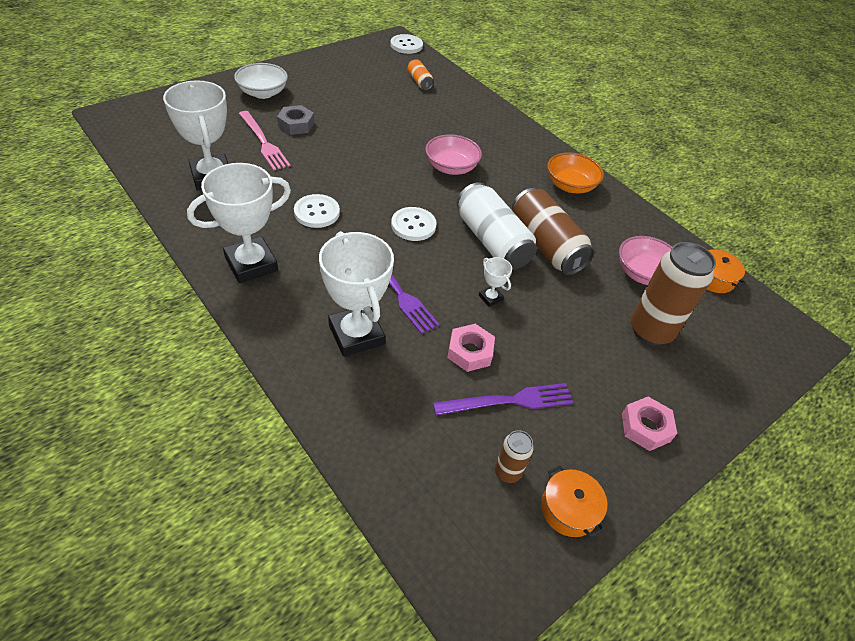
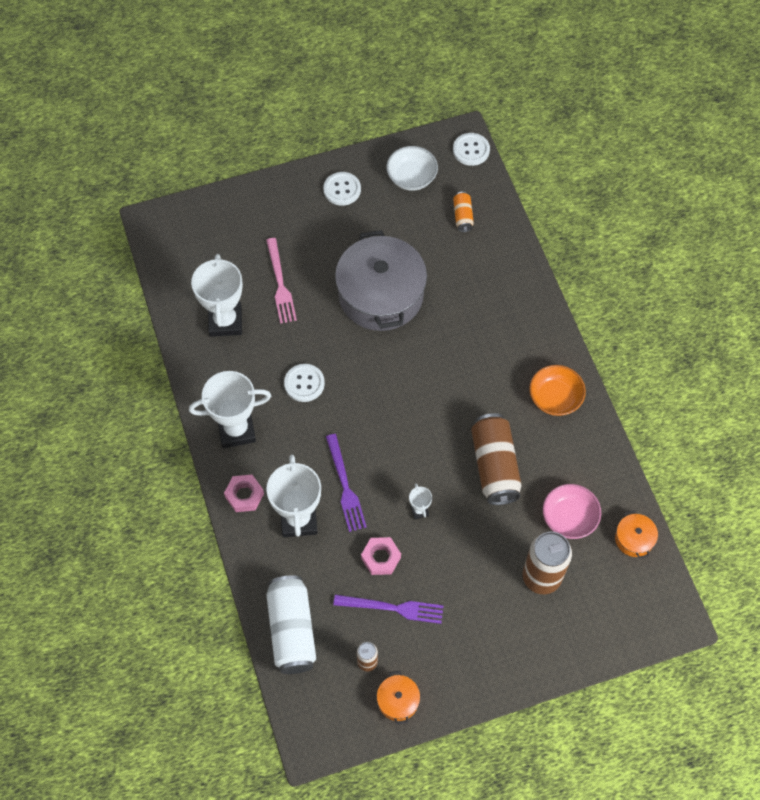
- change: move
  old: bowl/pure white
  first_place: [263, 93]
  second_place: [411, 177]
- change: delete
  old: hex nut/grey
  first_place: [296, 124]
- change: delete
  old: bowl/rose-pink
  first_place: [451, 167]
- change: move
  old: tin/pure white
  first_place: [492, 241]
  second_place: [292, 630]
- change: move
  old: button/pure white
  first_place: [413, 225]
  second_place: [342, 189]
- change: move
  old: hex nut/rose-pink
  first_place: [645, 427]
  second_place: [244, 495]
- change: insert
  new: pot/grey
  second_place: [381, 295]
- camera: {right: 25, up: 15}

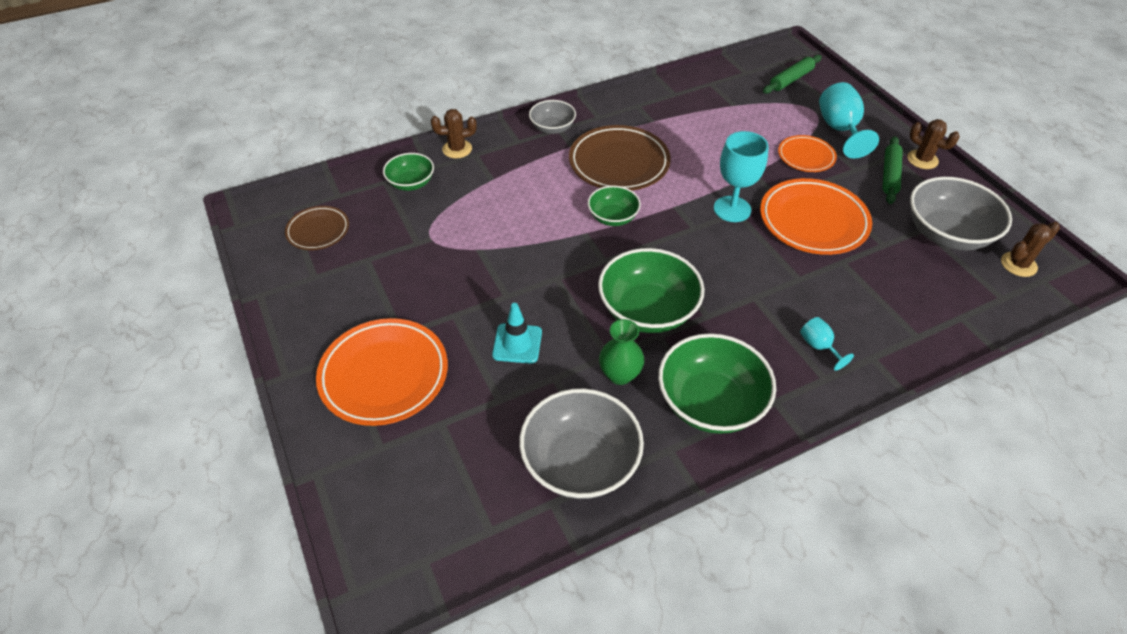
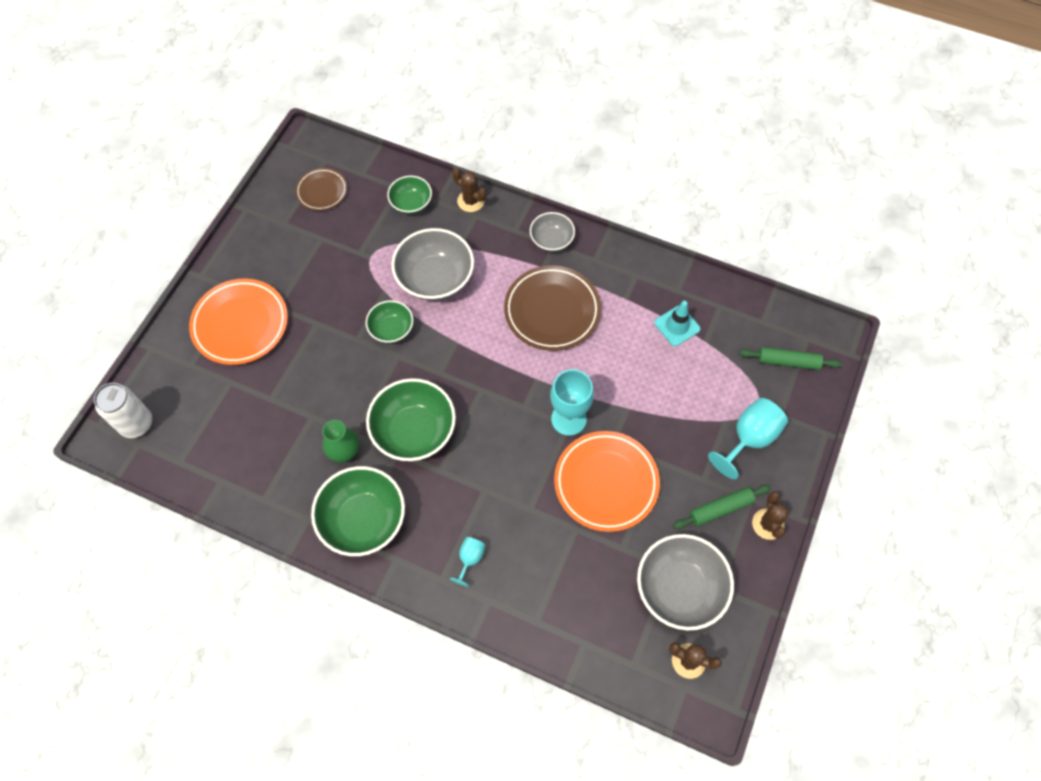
- change: delete
  old: dinner plate/orange-coloured
  first_place: [806, 157]
- change: move
  old: bowl/emerald
  first_place: [613, 217]
  second_place: [391, 329]
- change: move
  old: road cone/turquoise
  first_place: [517, 343]
  second_place: [677, 326]
- change: move
  old: bowl/grey
  first_place: [580, 462]
  second_place: [435, 278]
- change: insert
  new: tin/pure white
  second_place: [136, 424]
- camera: {right: 50, up: 15}

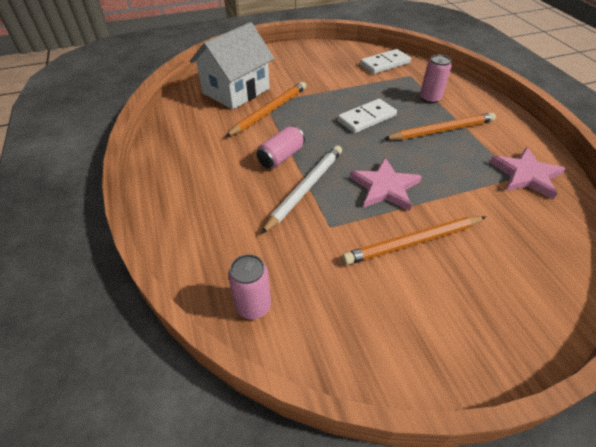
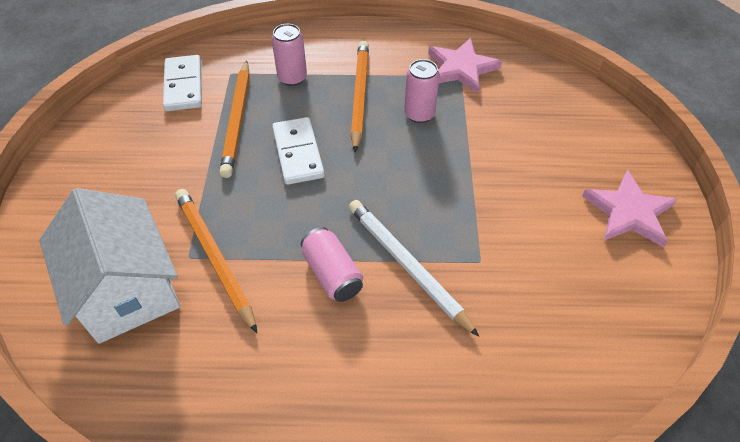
- change: move
  old: five-pointed star/rose-pink
  first_place: [385, 187]
  second_place: [629, 212]
- change: move
  old: wooden pencil/orange-coloured
  first_place: [413, 242]
  second_place: [237, 120]
- change: move
  old: tin/rose-pink
  first_place: [253, 306]
  second_place: [419, 114]
- camera: {right: -70, up: 5}

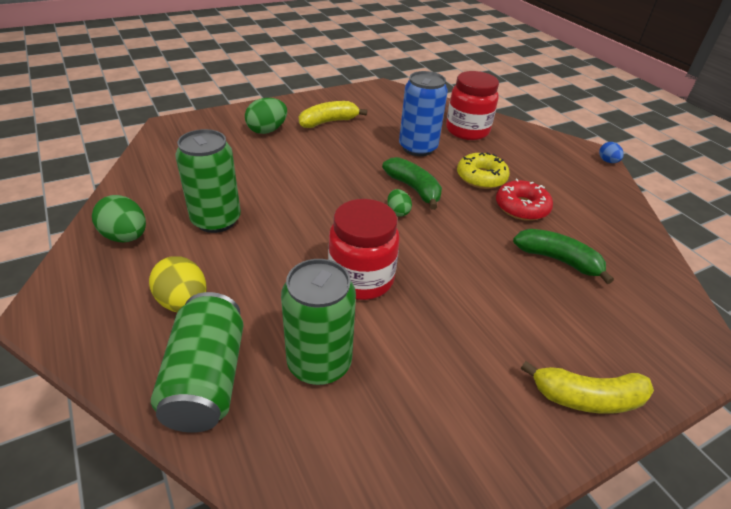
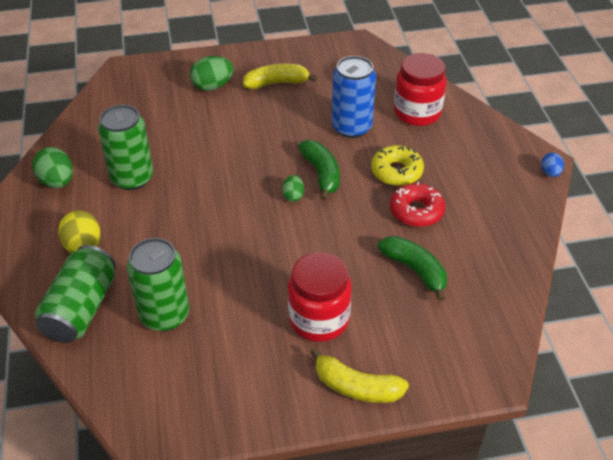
- change: move
  old: jar/crimson
  first_place: [361, 279]
  second_place: [319, 319]
- camera: {right: 20, up: 5}

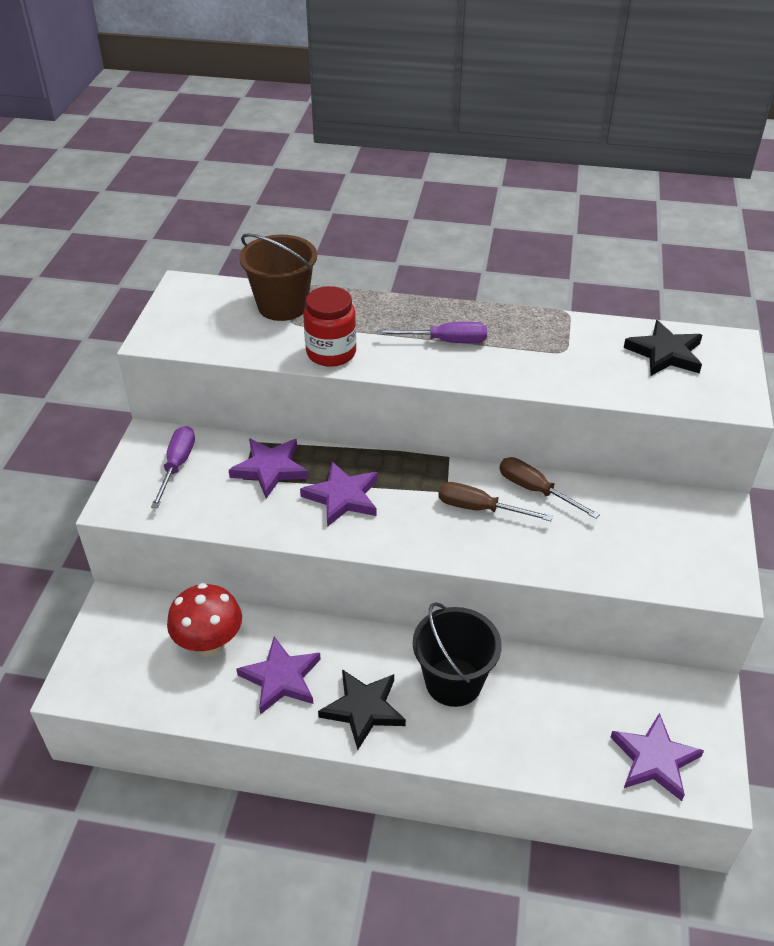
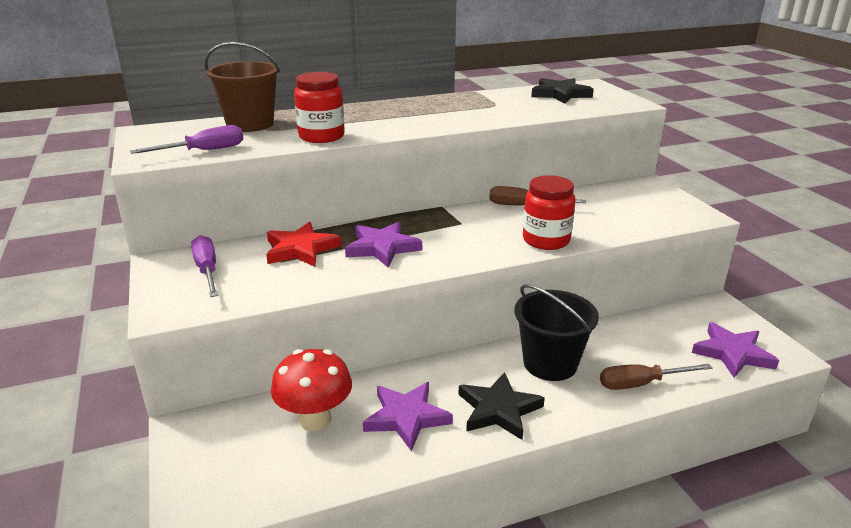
- change: move
  old: flat screwdriver/violet
  first_place: [445, 341]
  second_place: [204, 151]
- change: recolor
  old: five-pointed star/violet
  new: five-pointed star/crimson
  first_place: [270, 469]
  second_place: [300, 249]
- change: move
  old: flat screwdriver/russet
  first_place: [479, 509]
  second_place: [641, 384]
- change: insert
  new: jar/crimson
  second_place: [546, 240]
- camera: {right: -30, up: -15}

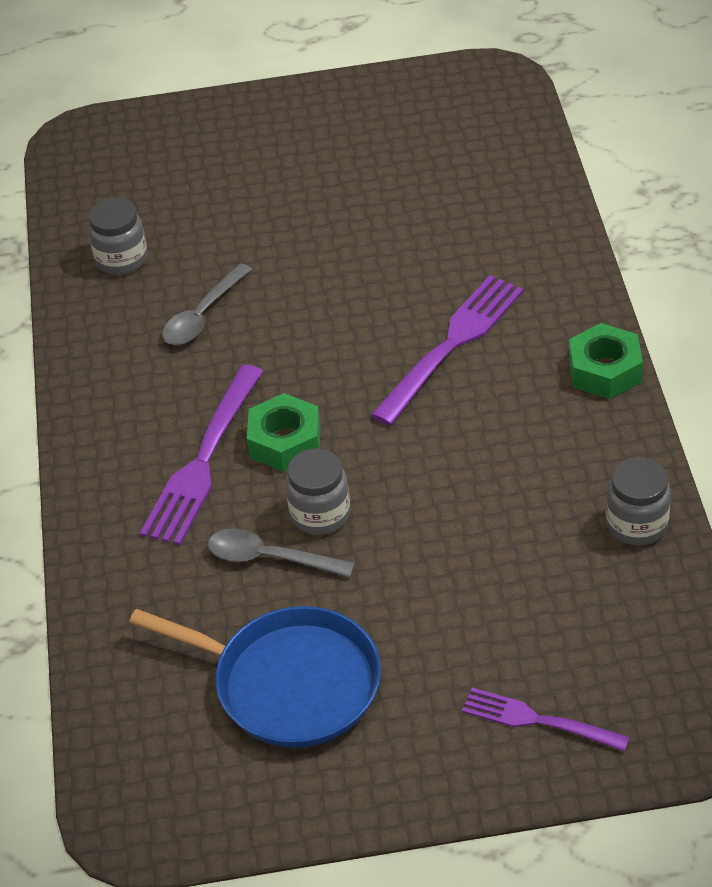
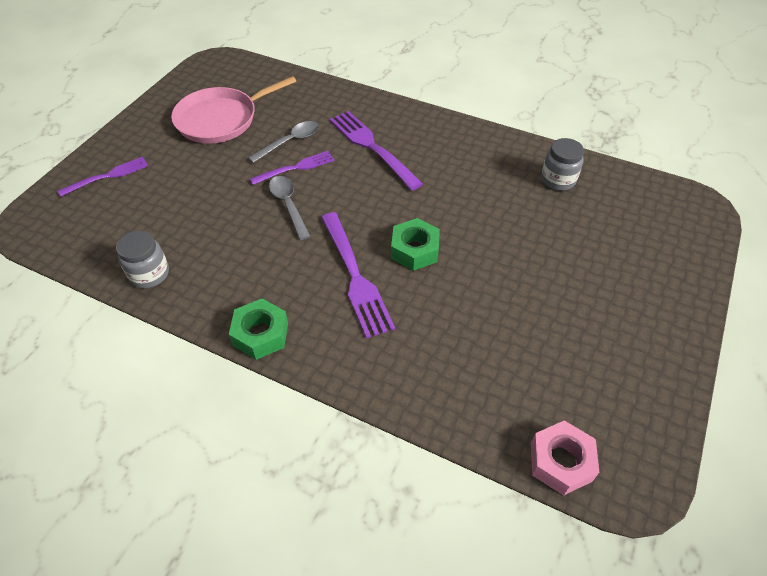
- change: move
  old: teaspoon/grey
  first_place: [203, 315]
  second_place: [288, 205]
- change: move
  old: hex nut/emerald
  first_place: [285, 441]
  second_place: [414, 250]
- change: replace
  old: jar/grey
  new: dinner fork/violet
  first_place: [320, 514]
  second_place: [295, 168]
- change: recolor
  old: skillet/royal blue
  new: skillet/rose-pink
  first_place: [289, 683]
  second_place: [221, 119]
- change: insert
  new: hex nut/rose-pink
  second_place: [561, 461]
- camera: {right: 120, up: 5}

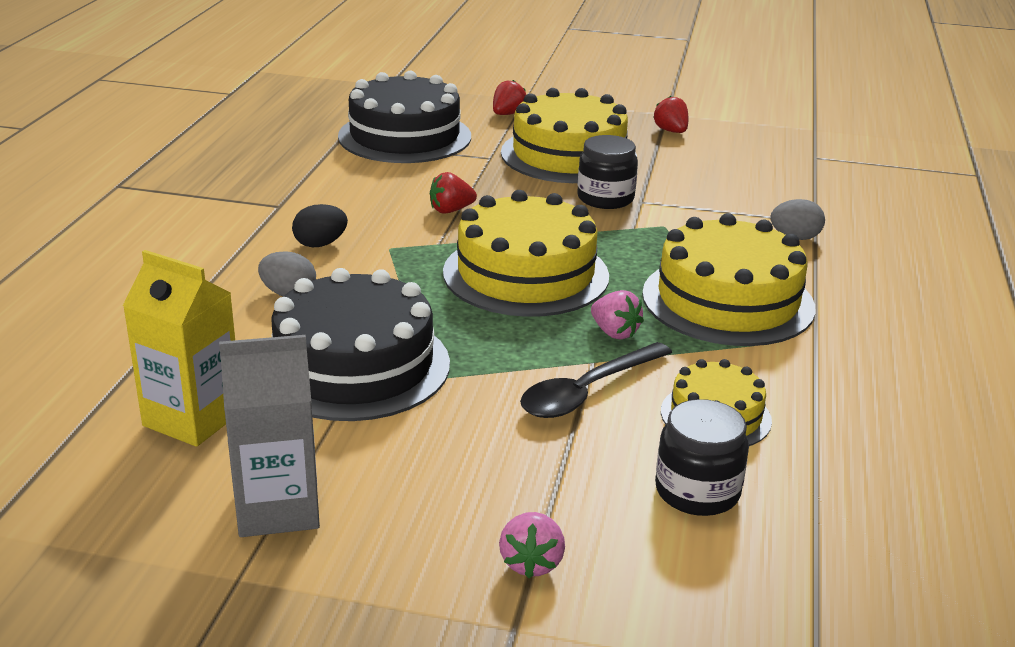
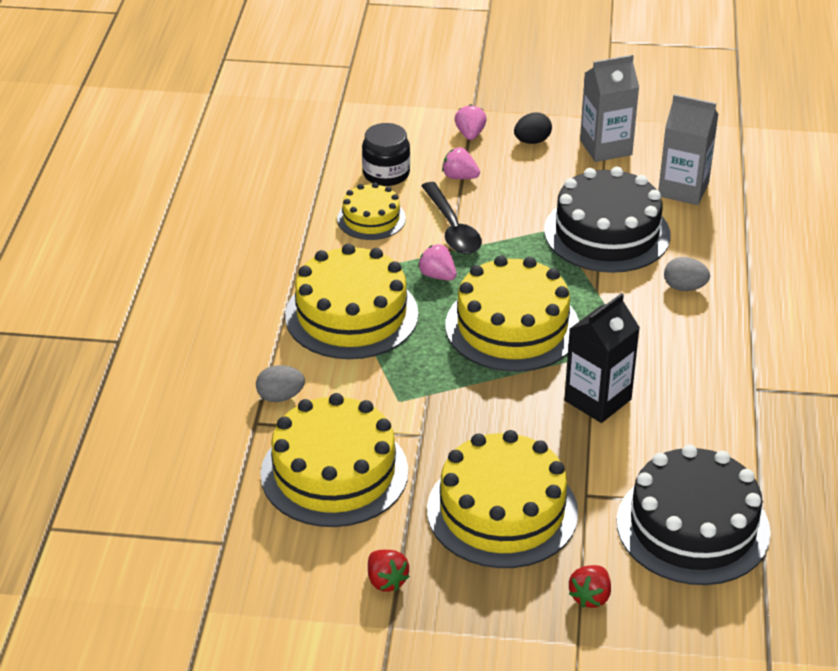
- change: delete
  old: jar/black
  first_place: [605, 198]
- change: replace
  old: berry/crimson
  new: milk carton/black
  first_place: [451, 210]
  second_place: [597, 400]
- change: move
  old: toy egg/black
  first_place: [320, 244]
  second_place: [532, 141]
- change: recolor
  old: milk carton/golden
  new: milk carton/grey
  first_place: [193, 418]
  second_place: [683, 189]
- change: rotate
  old: teaspoon/black
  first_place: [587, 391]
  second_place: [452, 228]
  degrees: 120
- change: insert
  new: berry/rose-pink
  second_place: [459, 177]
- change: insert
  new: layer cake/golden
  second_place: [334, 472]
- camera: {right: 175, up: 10}

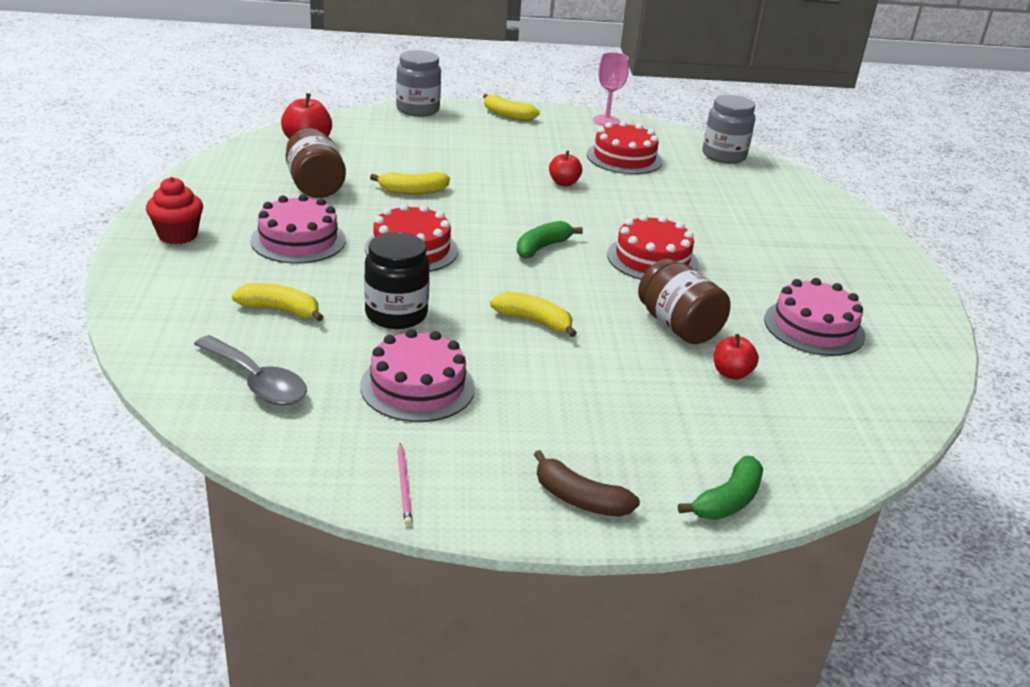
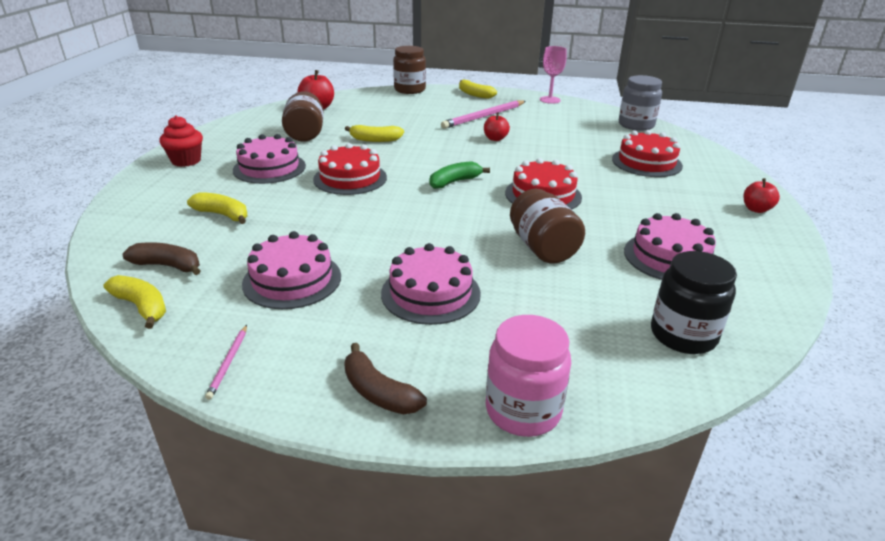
- change: recolor
  old: jar/grey
  new: jar/russet
  first_place: [418, 110]
  second_place: [409, 90]
- change: move
  old: layer cake/crimson
  first_place: [624, 158]
  second_place: [646, 162]
- change: move
  old: jar/black
  first_place: [396, 314]
  second_place: [683, 335]
- change: move
  old: banana/golden
  first_place: [534, 321]
  second_place: [142, 307]
- change: move
  old: apple/crimson
  first_place: [731, 373]
  second_place: [756, 209]
- change: replace
  old: teaspoon/grey
  new: banana/russet
  first_place: [257, 382]
  second_place: [168, 266]
- change: replace
  old: banana/emerald
  new: jar/rose-pink
  first_place: [727, 501]
  second_place: [523, 410]
- change: insert
  new: wooden pencil/rose-pink
  second_place: [484, 116]
- change: insert
  new: layer cake/rose-pink
  second_place: [430, 293]
- camera: {right: 15, up: 0}

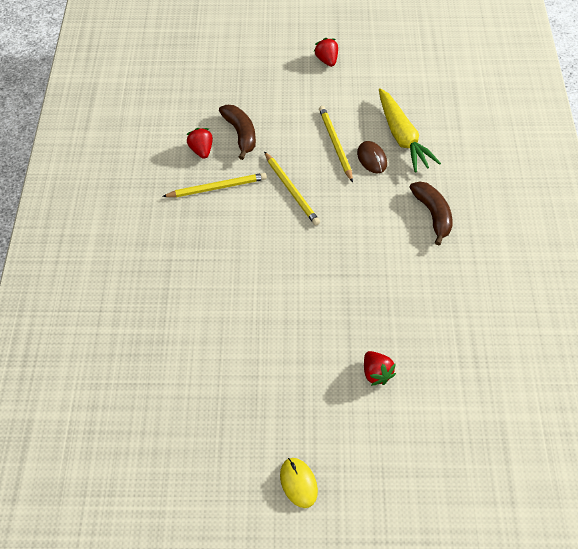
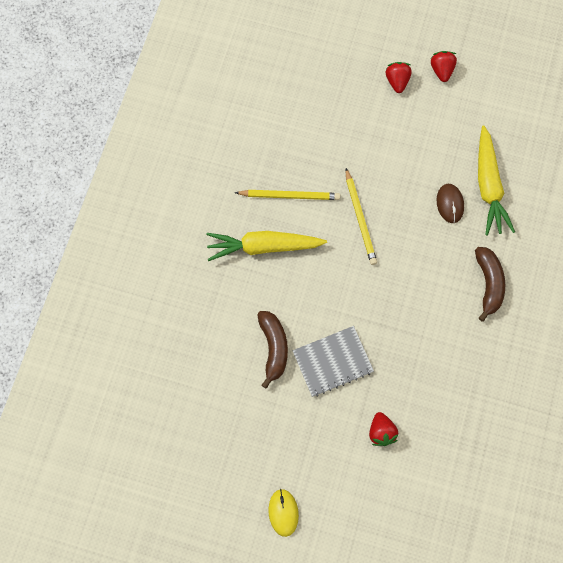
- change: move
  old: banana/russet
  first_place: [240, 134]
  second_place: [273, 348]
- change: delete
  old: wooden pencil/golden
  first_place: [335, 144]
- change: move
  old: berry/crimson
  first_place: [201, 150]
  second_place: [397, 81]
- change: insert
  new: root vegetable/golden
  second_place: [263, 247]
- change: insert
  new: exercise book/grey
  second_place: [332, 362]
- camera: {right: 15, up: 15}

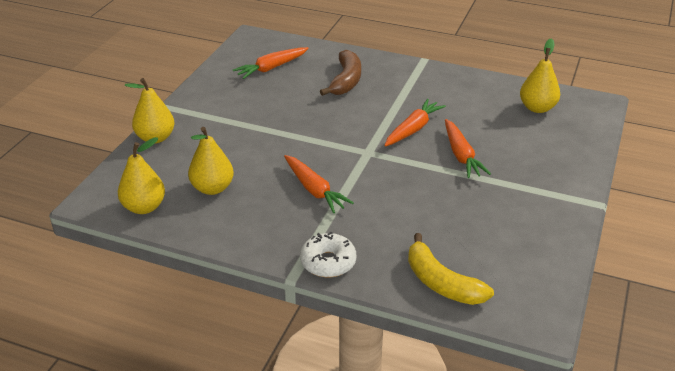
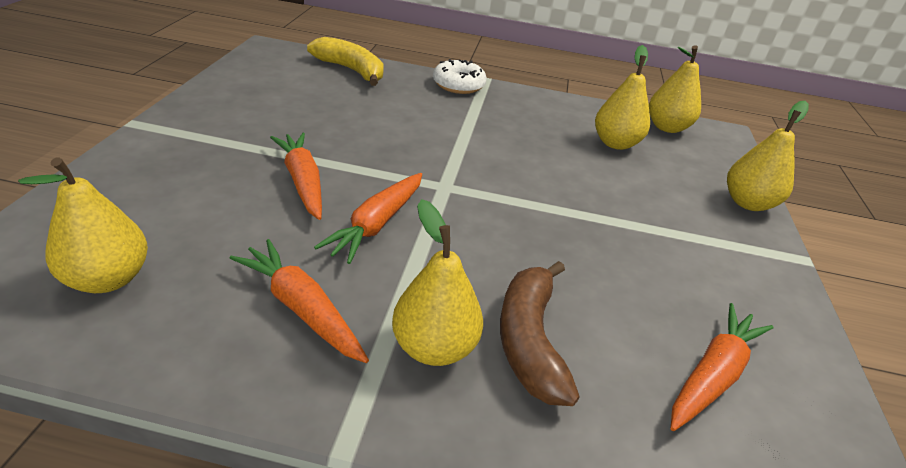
- change: move
  old: root vegetable/orange-coloured
  first_place: [314, 190]
  second_place: [301, 308]
- change: insert
  new: pear fruit/golden
  second_place: [434, 347]
- camera: {right: 165, up: 0}

